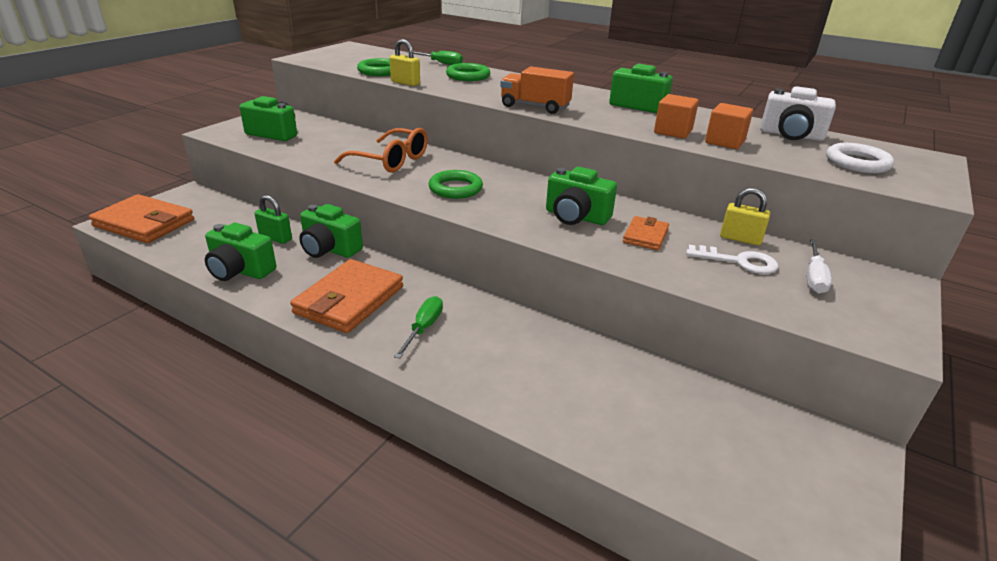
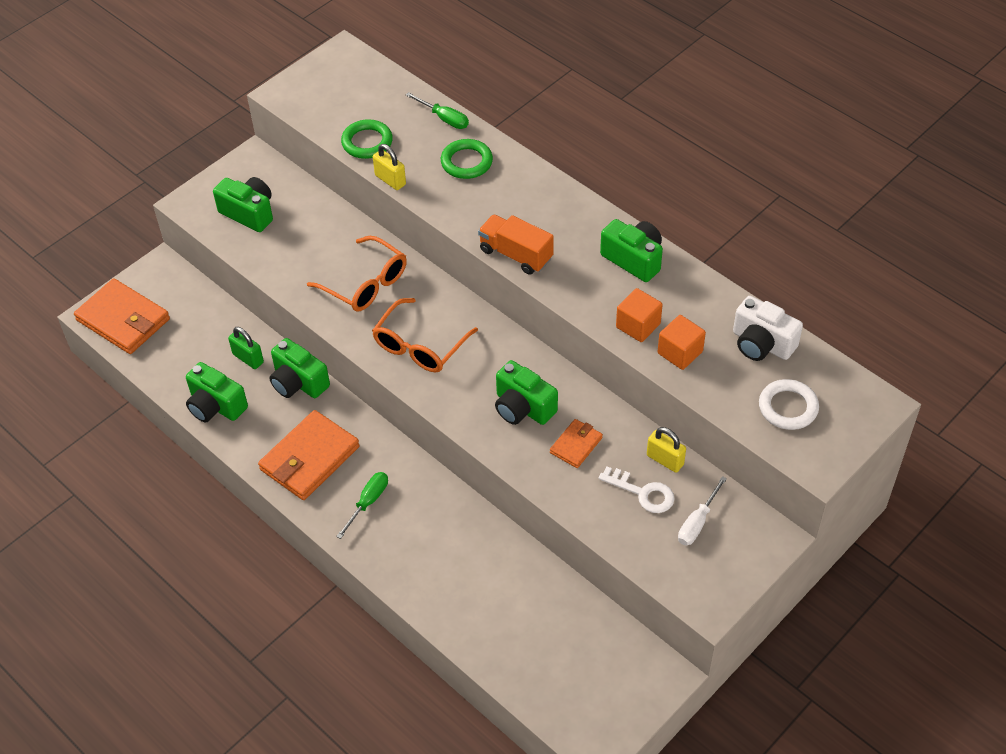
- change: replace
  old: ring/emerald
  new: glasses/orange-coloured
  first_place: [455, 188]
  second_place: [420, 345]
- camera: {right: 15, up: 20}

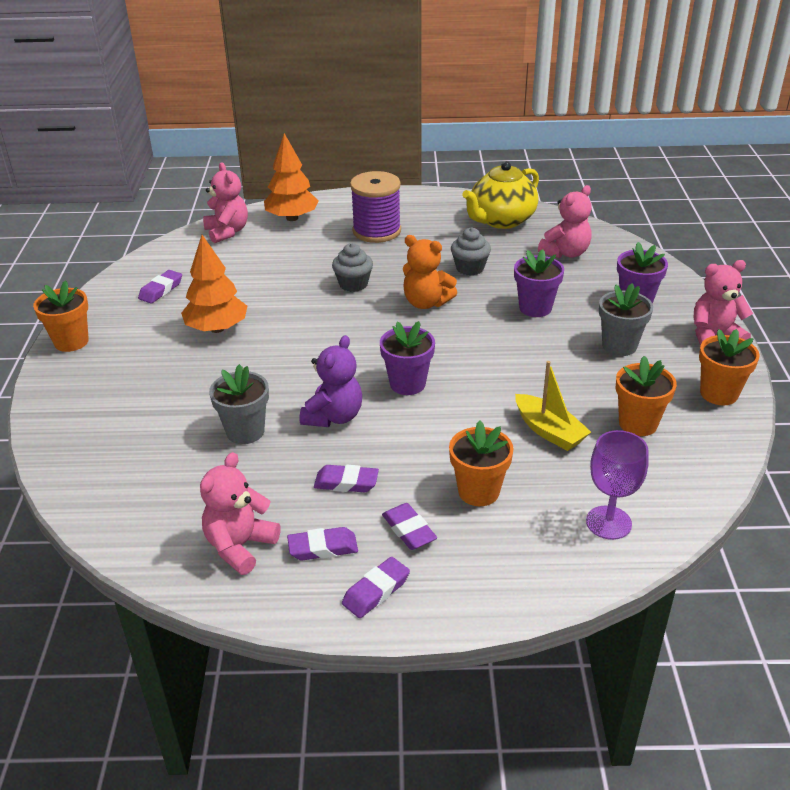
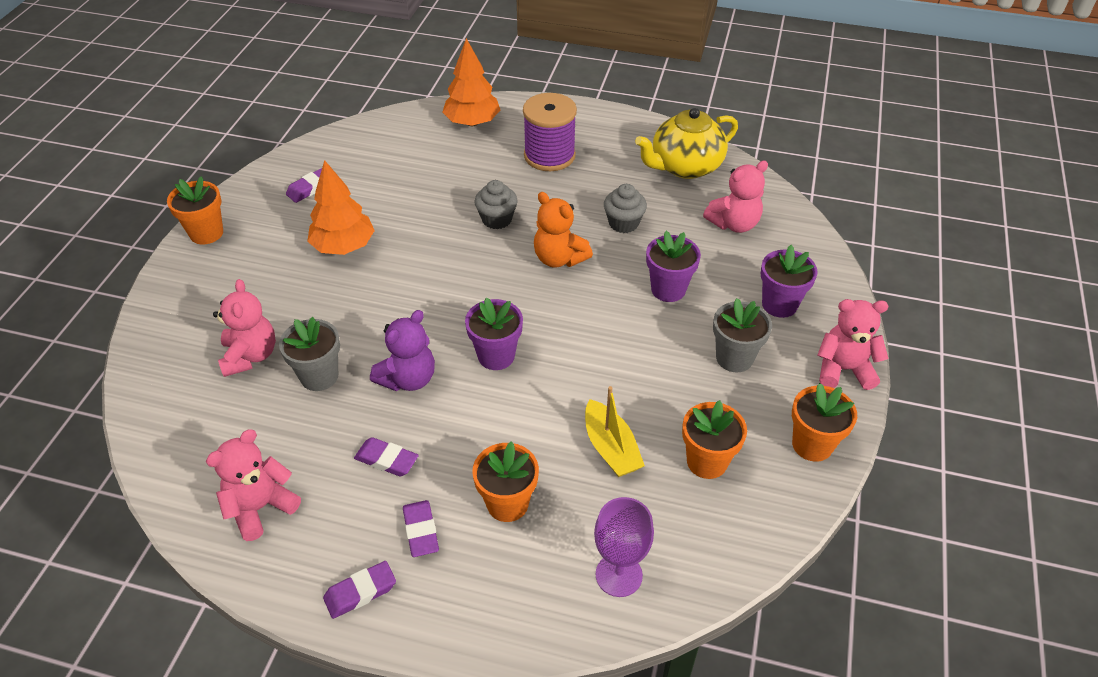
- change: move
  old: teddy bear/rose-pink
  first_place: [227, 232]
  second_place: [250, 356]
- change: delete
  old: eraser/violet
  first_place: [323, 548]
- camera: {right: 15, up: 10}

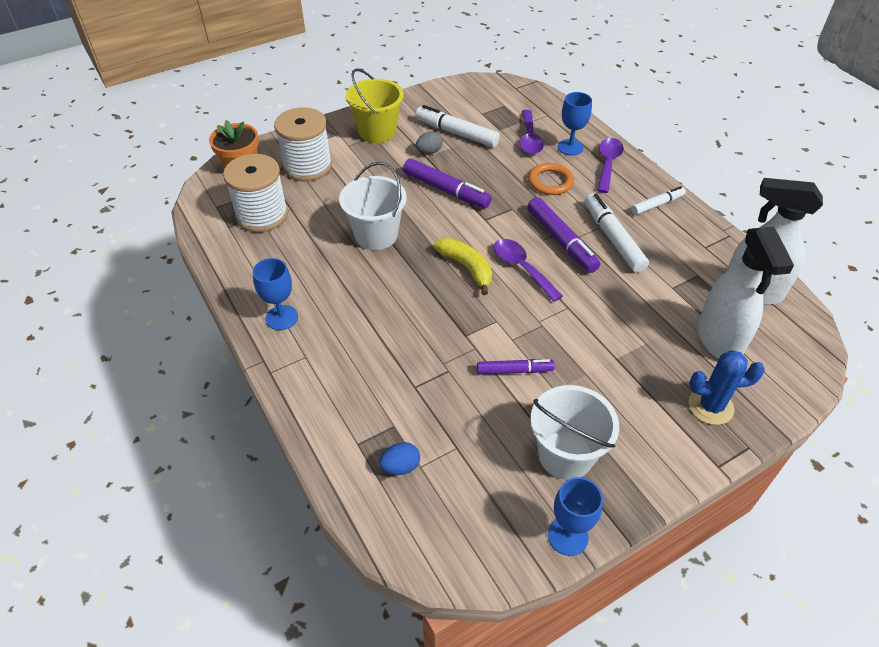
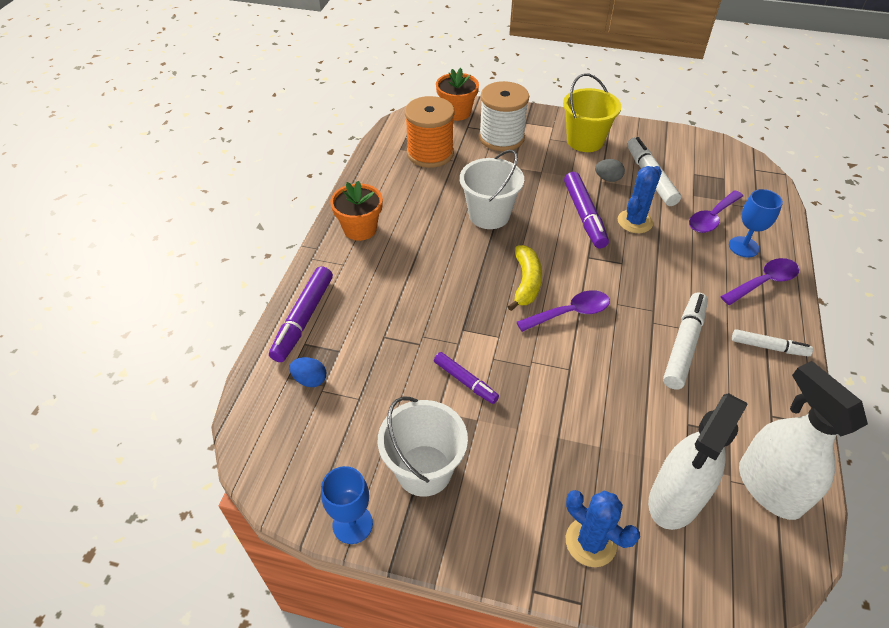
- change: recolor
  old: reel of thread/pure white
  new: reel of thread/orange-coloured
  first_place: [262, 215]
  second_place: [430, 153]
- change: delete
  old: ring/orange-coloured
  first_place: [550, 181]
- change: move
  old: felt pen/violet
  first_place: [561, 241]
  second_place: [303, 319]
- change: rotate
  old: teaspoon/violet
  first_place: [522, 268]
  second_place: [570, 313]
  degrees: 60
- change: replace
  old: wine glass/royal blue
  new: plant pot/orange-coloured
  first_place: [282, 317]
  second_place: [360, 229]
- change: insert
  new: prickly plant/royal blue
  second_place: [635, 221]
- camera: {right: 45, up: 0}

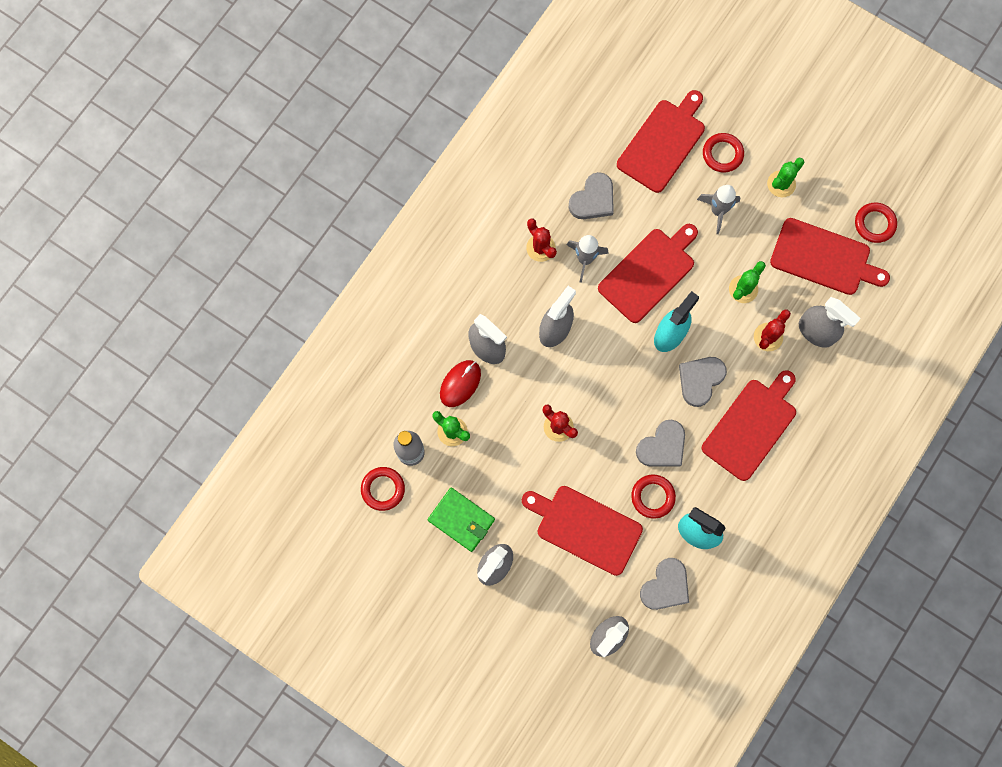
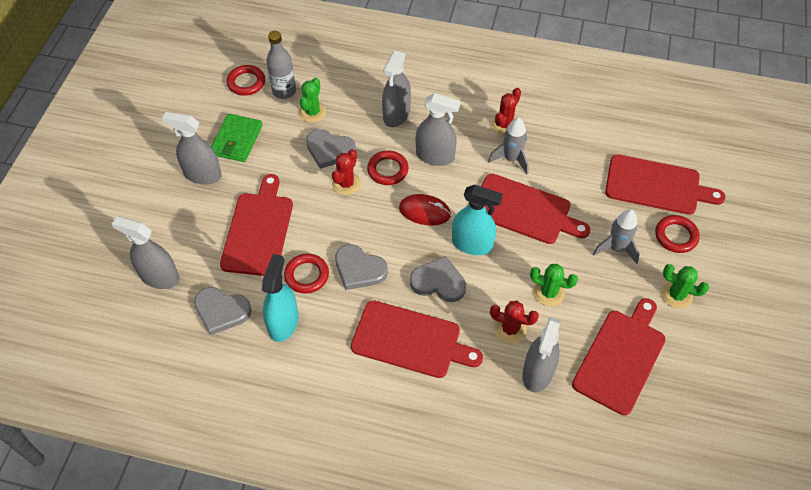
- change: move
  old: love heart/grey
  first_place: [593, 199]
  second_place: [329, 150]
- change: move
  old: ring/crimson
  first_place: [874, 224]
  second_place: [387, 170]
- change: rotate
  old: cutting board/crimson
  first_place: [824, 258]
  second_place: [621, 357]
  degrees: -150
- change: move
  old: PC mouse/crimson
  first_place: [460, 384]
  second_place: [424, 212]
- camera: {right: 70, up: -20}

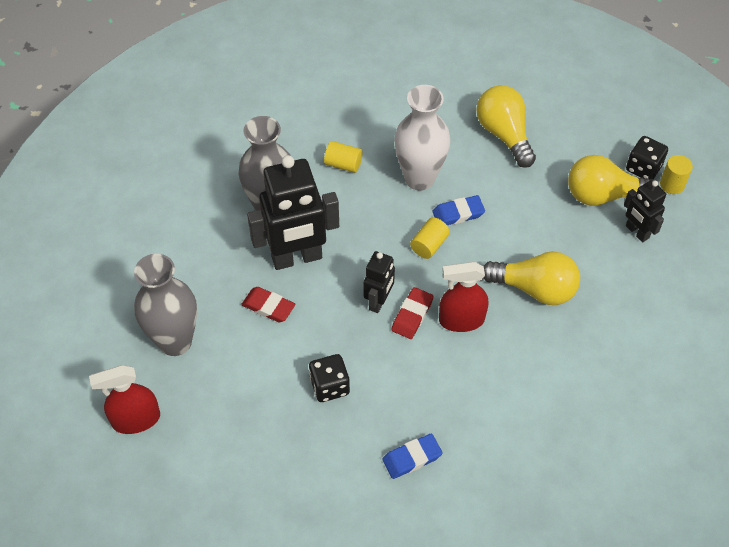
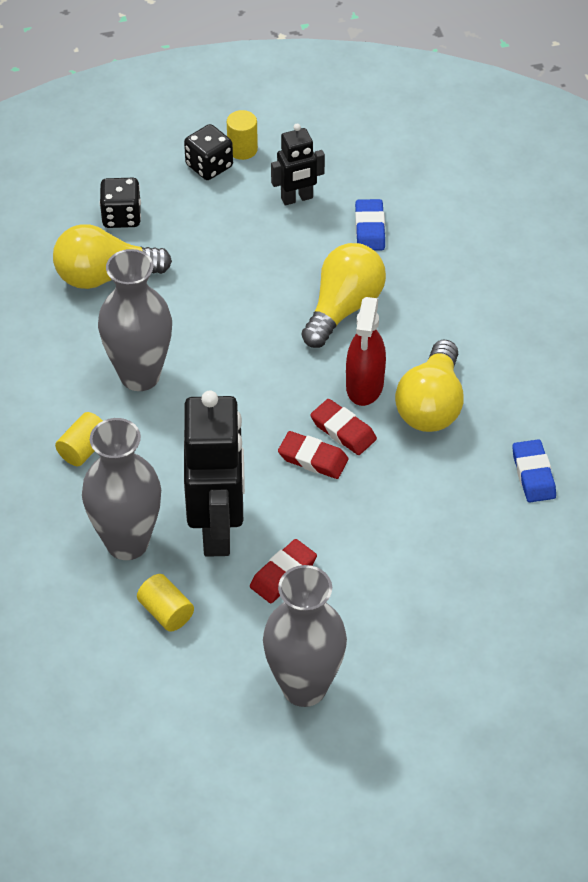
- change: recolor
  old: flower vase/pure white
  new: flower vase/grey
  first_place: [419, 178]
  second_place: [140, 376]
- change: move
  old: lightbulb/golden
  first_place: [602, 195]
  second_place: [431, 405]
- change: move
  old: eraser/royal blue
  first_place: [458, 213]
  second_place: [369, 229]
- change: move
  old: solid cylinder/golden
  first_place: [429, 245]
  second_place: [166, 612]
- change: replace
  old: robot figure/black
  new: eraser/crimson
  first_place: [379, 301]
  second_place: [313, 458]
- change: move
  old: dice/black
  first_place: [329, 386]
  second_place: [121, 216]
- change: delete
  old: spray cleaner/crimson
  first_place: [136, 420]
- camera: {right: -75, up: -5}

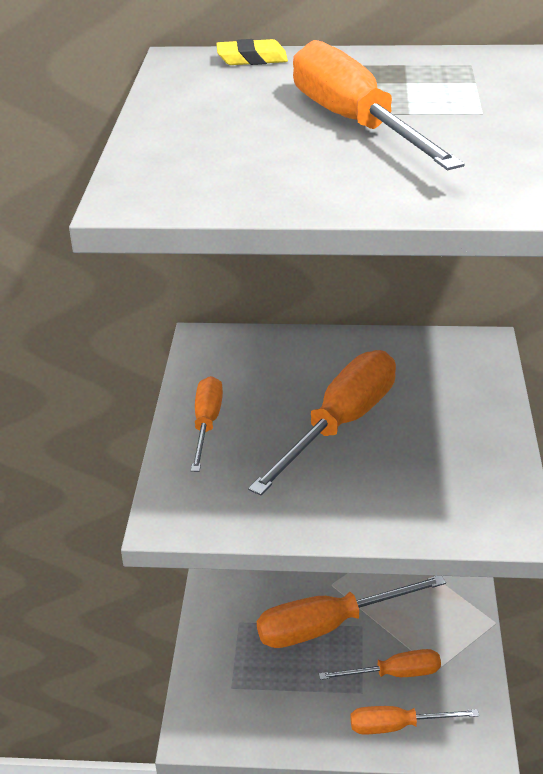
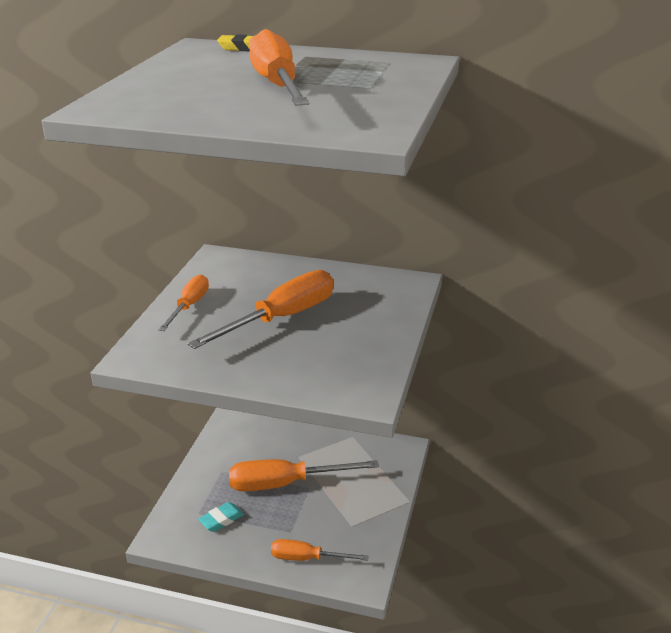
- change: delete
  old: flat screwdriver/orange-coloured
  first_place: [394, 674]
- change: insert
  new: eraser/turquoise
  second_place: [221, 519]
- camera: {right: 10, up: -5}

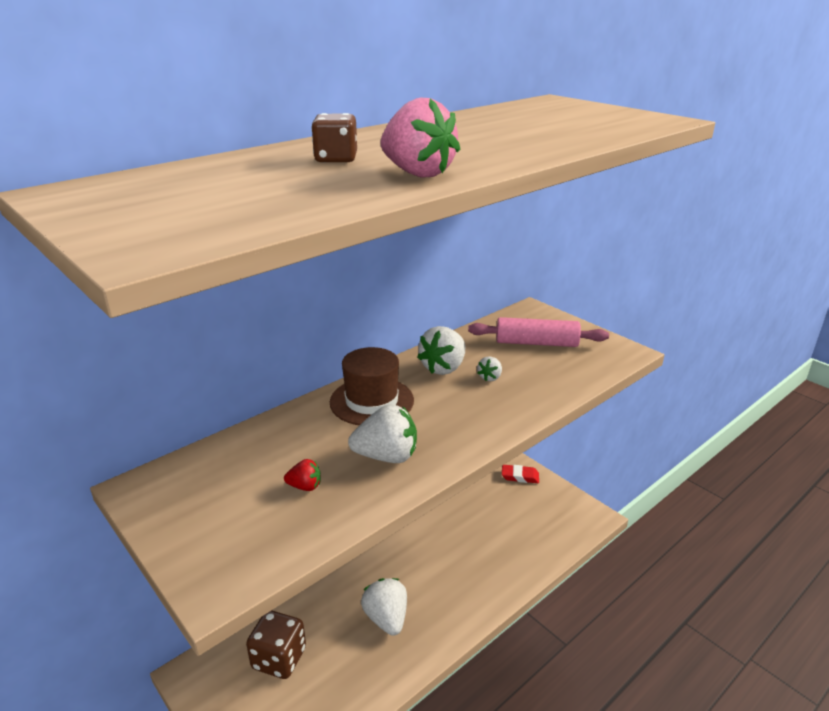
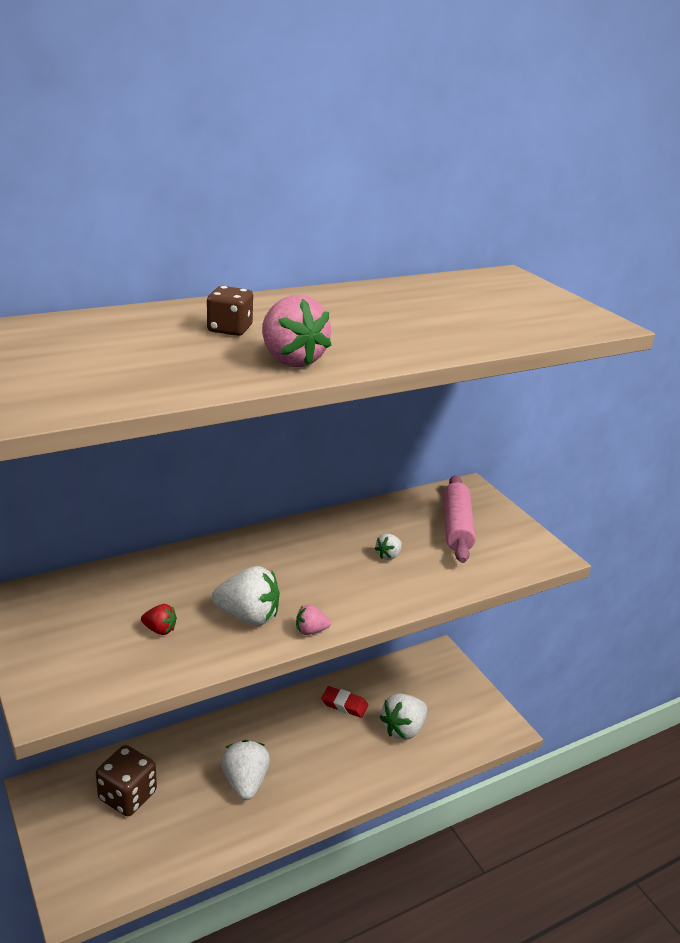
- change: rotate
  old: pastry roller/rose-pink
  first_place: [536, 343]
  second_place: [456, 527]
  degrees: 75
- change: move
  old: berry/pure white
  first_place: [443, 368]
  second_place: [403, 729]
- change: delete
  old: top hat/russet
  first_place: [372, 401]
- change: move
  old: eraser/crimson
  first_place: [520, 476]
  second_place: [344, 705]
- change: insert
  new: berry/rose-pink
  second_place: [310, 631]
- camera: {right: 10, up: 0}

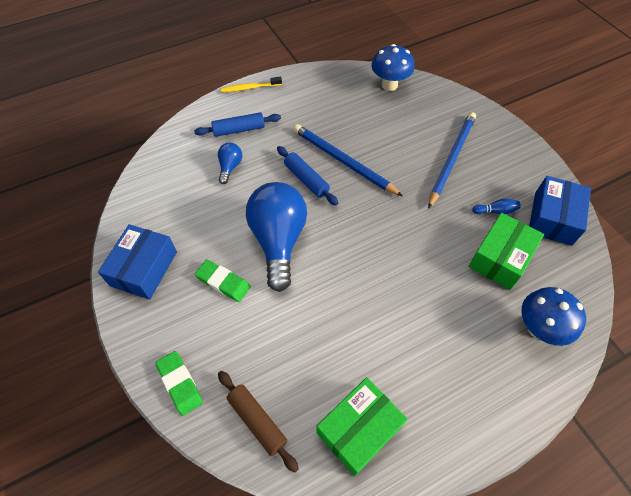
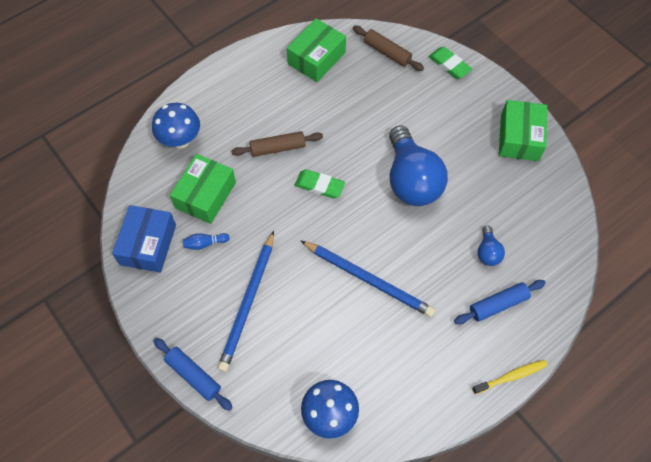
- change: move
  old: pastry roller/royal blue
  first_place: [306, 179]
  second_place: [193, 375]
- change: recolor
  old: box/royal blue
  new: box/emerald
  first_place: [144, 268]
  second_place: [519, 138]
- change: move
  old: eraser/emerald
  first_place: [223, 282]
  second_place: [319, 186]
- change: insert
  new: pastry roller/russet
  second_place: [277, 148]
- camera: {right: 170, up: 5}

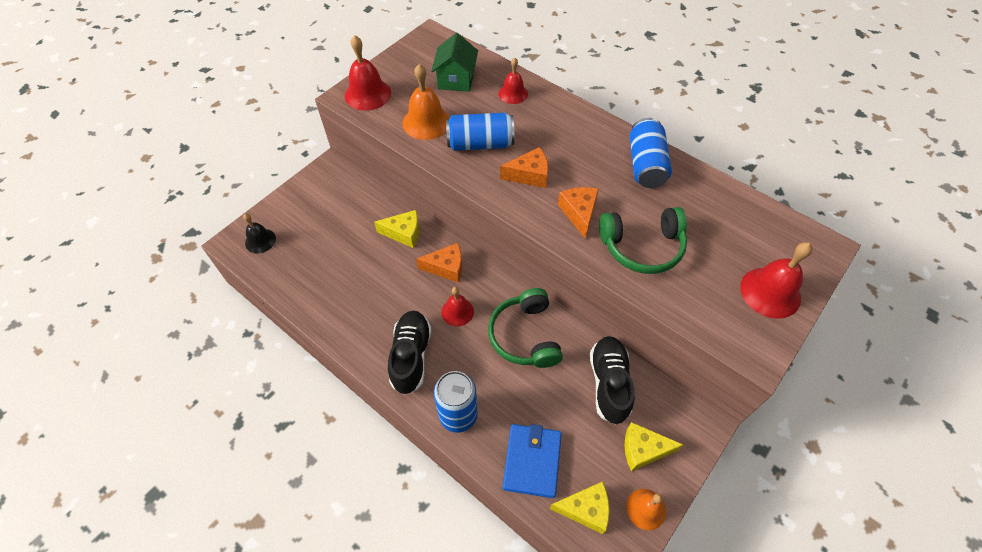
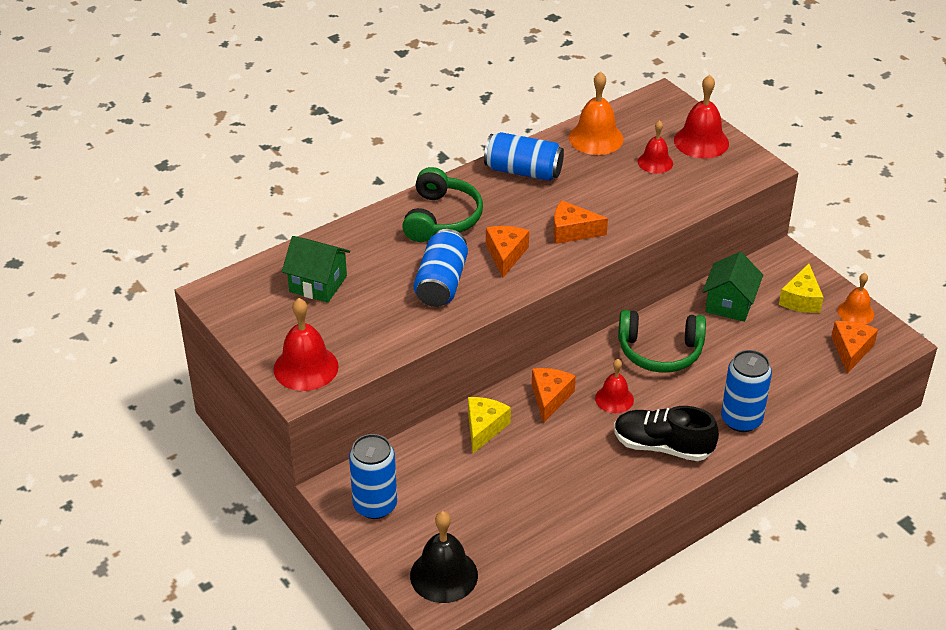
- change: move
  old: school bell/crimson
  first_place: [513, 93]
  second_place: [655, 162]
- change: move
  old: school bell/orange-coloured
  first_place: [426, 122]
  second_place: [596, 138]
- change: move
  old: headset/emerald
  first_place: [642, 247]
  second_place: [441, 218]
- change: resize
  old: school bell/black
  first_place: [260, 241]
  second_place: [444, 575]
  factor: 1.57
- change: replace
  old: shoe/black
  new: toy house/emerald
  first_place: [609, 383]
  second_place: [729, 304]
- change: delete
  old: billfold/royal blue
  first_place: [532, 461]
- change: recolor
  old: piece of cheese/golden
  new: piece of cheese/orange-coloured
  first_place: [585, 509]
  second_place: [851, 350]
- change: insert
  new: tin/royal blue
  second_place: [375, 505]
- camera: {right: -75, up: -15}

